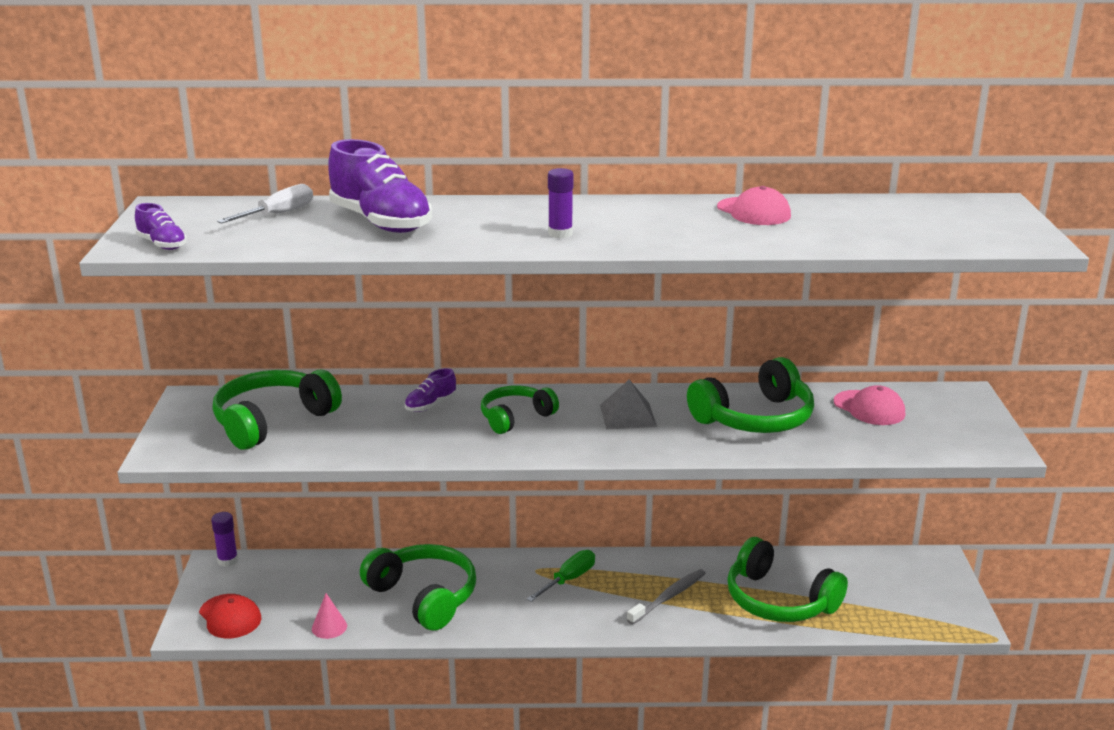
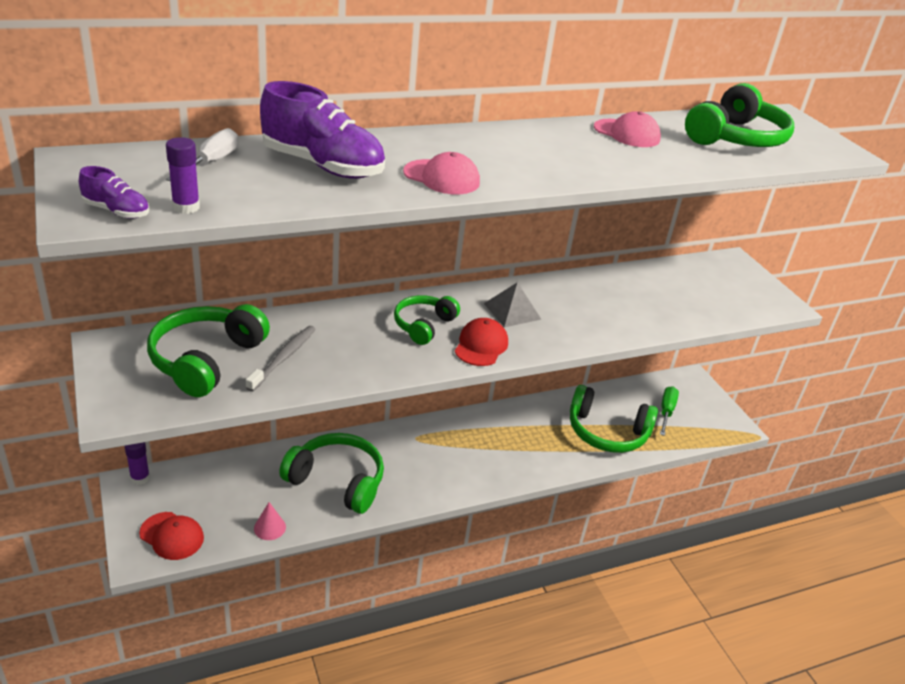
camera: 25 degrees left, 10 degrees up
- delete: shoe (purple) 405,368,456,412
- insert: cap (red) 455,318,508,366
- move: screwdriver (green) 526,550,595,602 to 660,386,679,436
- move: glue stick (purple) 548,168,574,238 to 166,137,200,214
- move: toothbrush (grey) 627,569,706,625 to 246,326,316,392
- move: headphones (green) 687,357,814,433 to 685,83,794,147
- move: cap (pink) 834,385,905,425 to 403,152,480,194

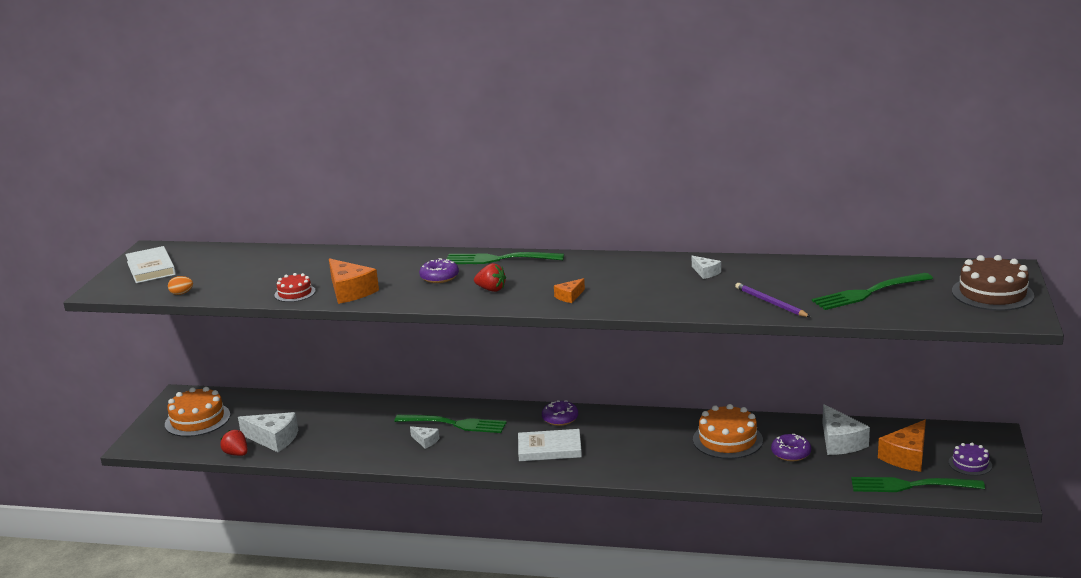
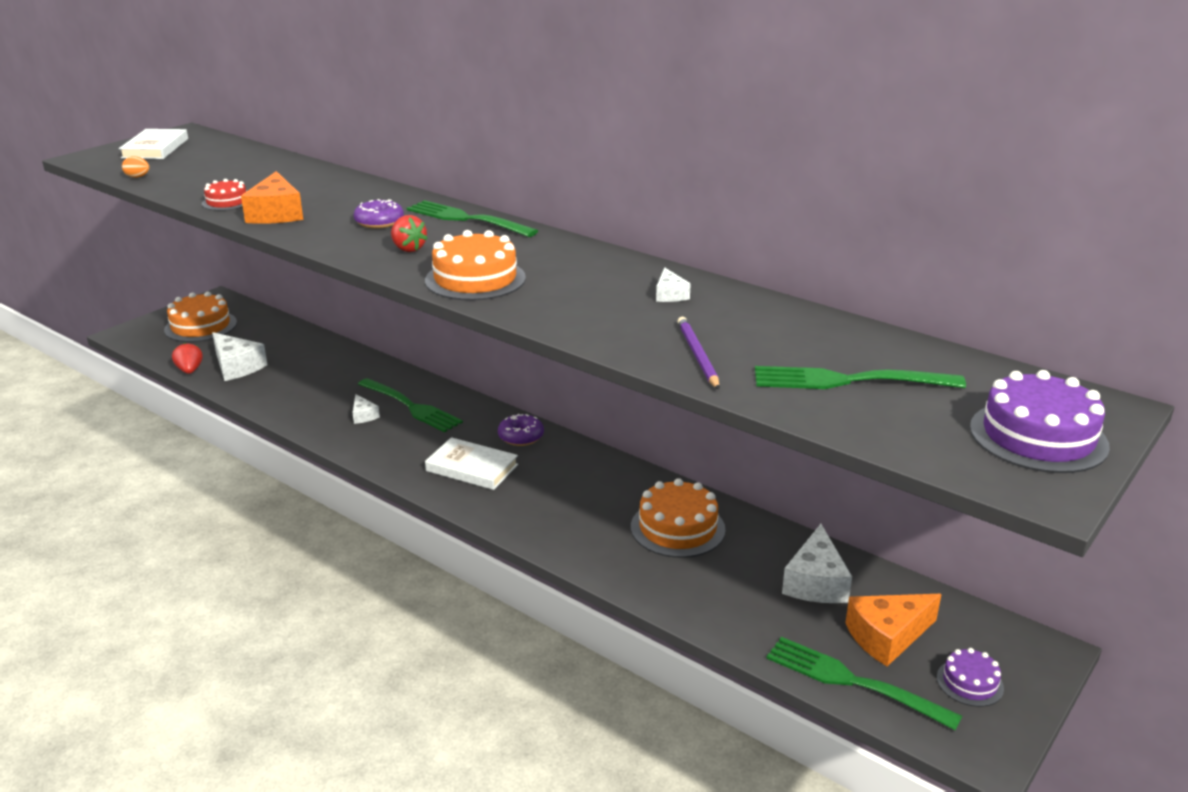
camera: 25 degrees right, 5 degrees up
- delete: donut (purple) 771,434,811,461
- replace: cheese (orange) 554,278,585,303 to cake (orange) 425,230,526,301
- recolor: cake (brown) 952,255,1034,311 to cake (purple) 970,370,1110,473

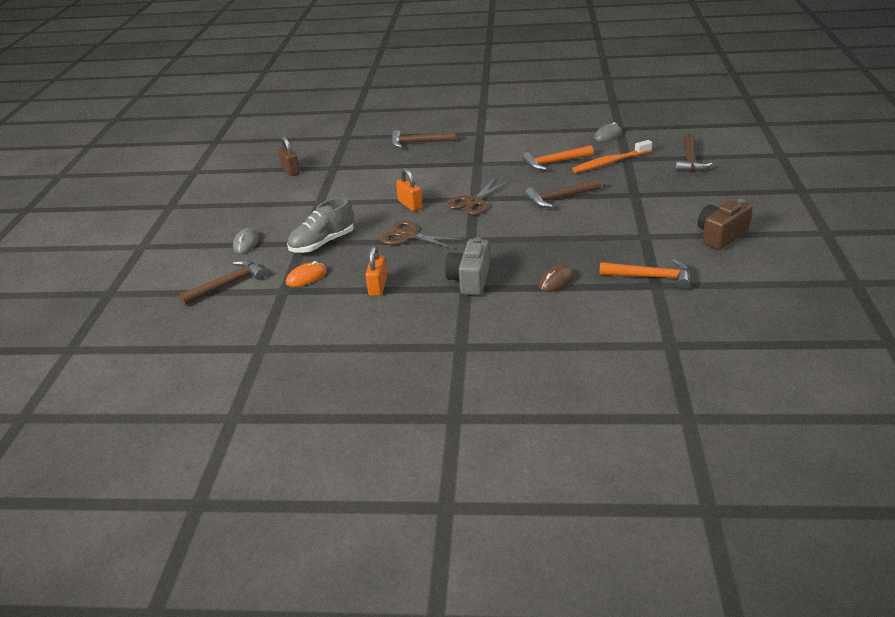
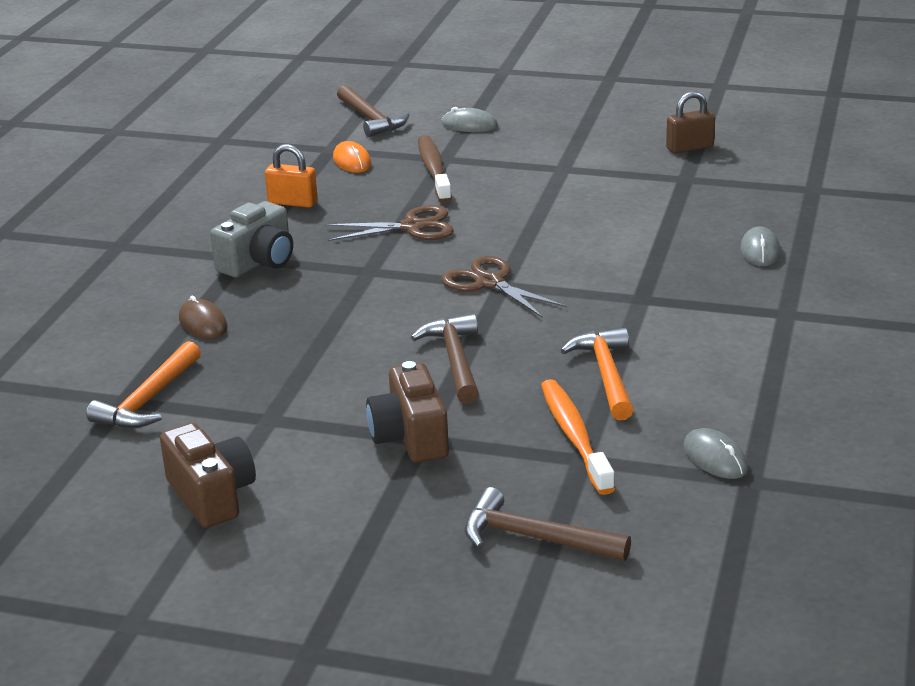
camera: 100 degrees right, 5 degrees down
- delete: padlock (orange) 396,168,422,211
- insert: camera (brown) 366,361,449,463
- replace: shoe (grey) 287,198,354,253 to toothbrush (brown) 418,135,452,203
- replace: hammer (brown) 391,130,456,148 to mouse (grey) 741,226,780,266
- rotate: scissors (brown) 380,220,463,249 = 325,205,454,241 45 degrees clockwise
- rotate: camera (grey) 445,237,490,295 = 210,201,293,277 105 degrees clockwise

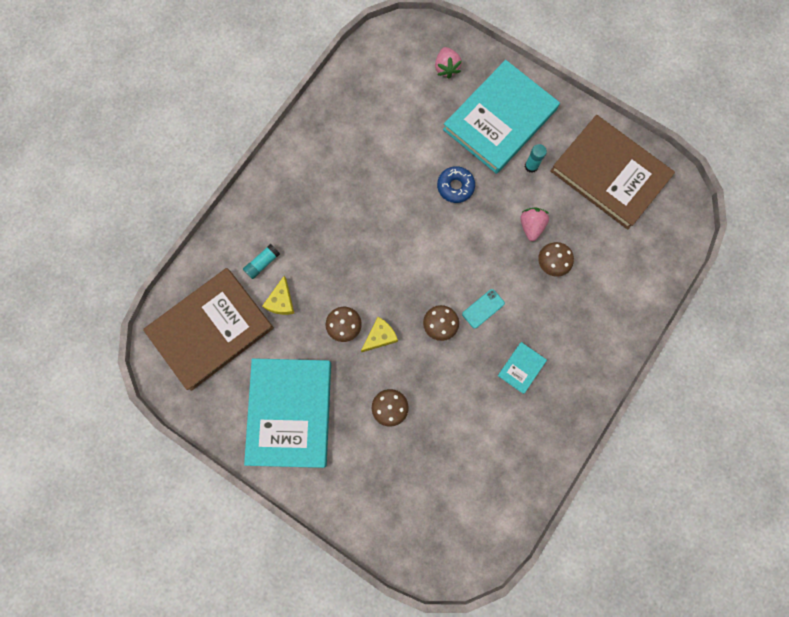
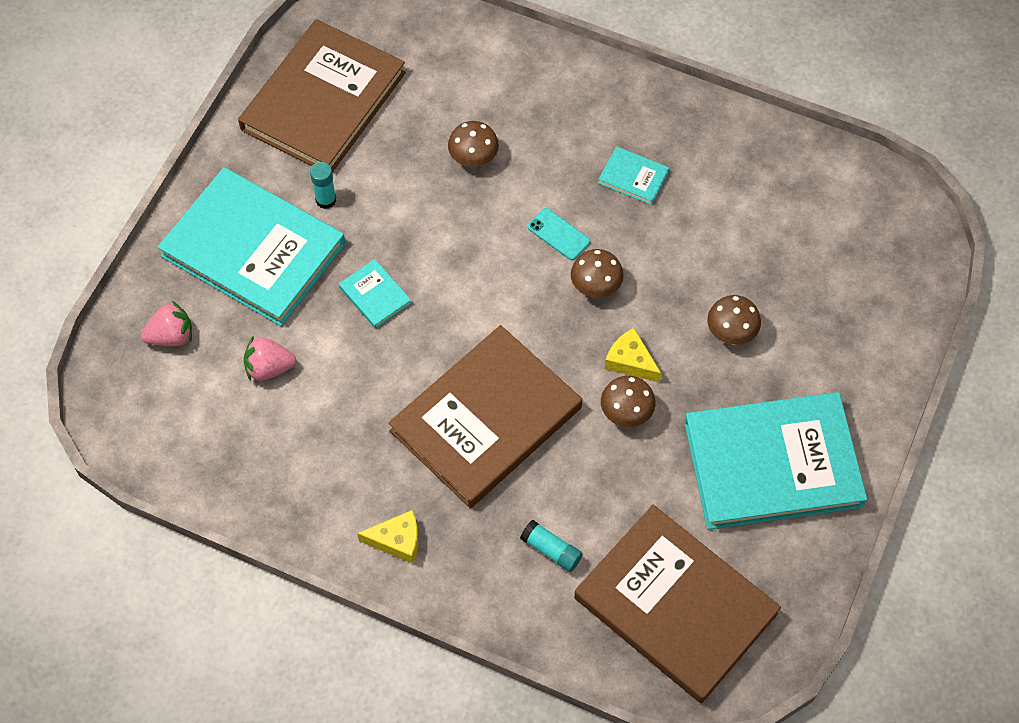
camera: 100 degrees left, 15 degrees down
- insert: book (brown) 388,325,582,508
- move: cheese (yellow) 262,276,295,315 to 357,510,418,563
- move: strawberry (pink) 520,207,550,241 to 244,335,296,381
- replace: donut (blue) 437,166,475,203 to book (turquoise) 339,259,412,329

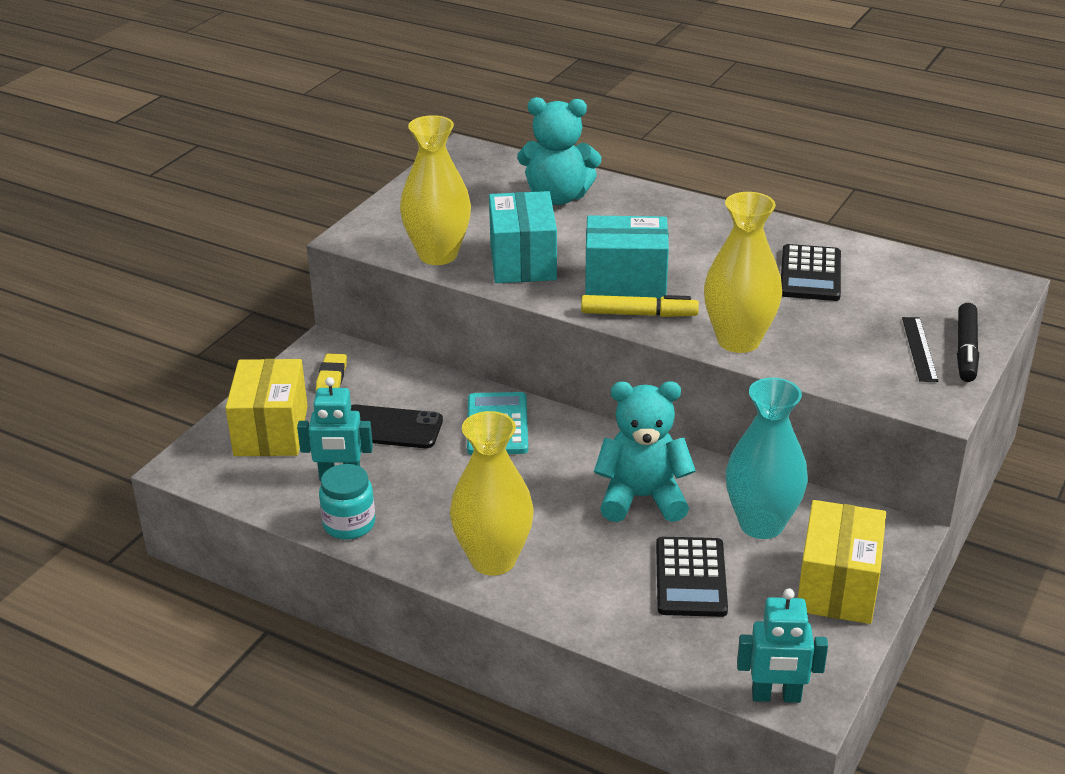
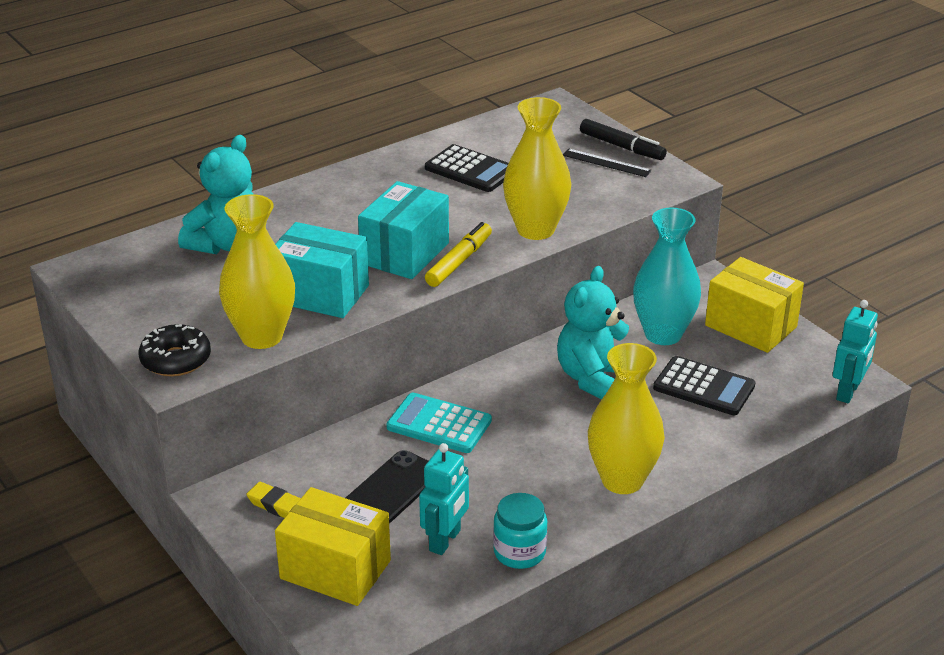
camera: 65 degrees left, 0 degrees up
- insert: donut (black) 139,324,211,376

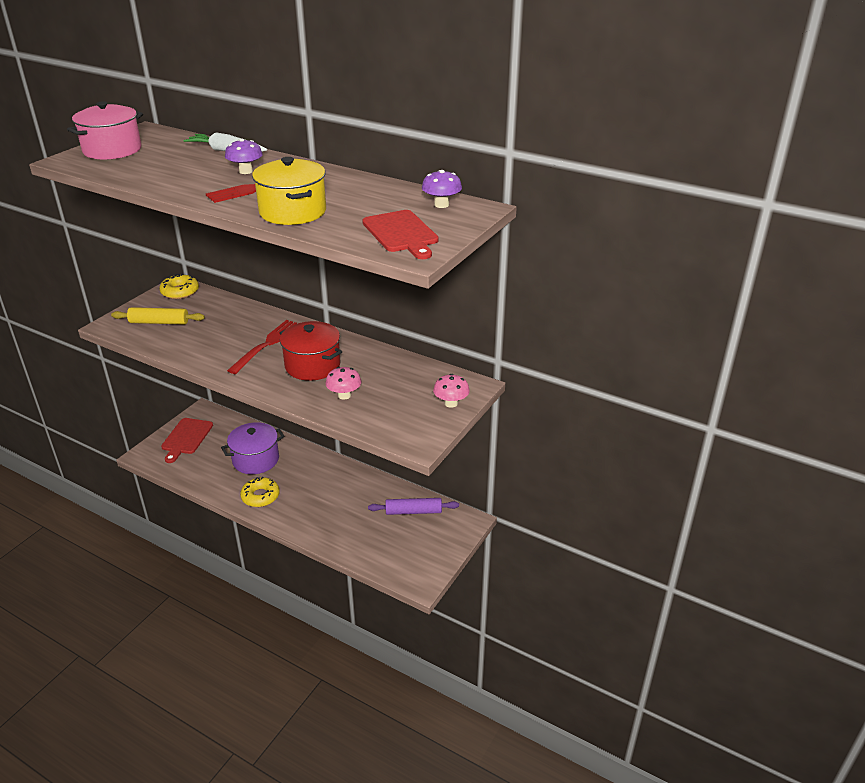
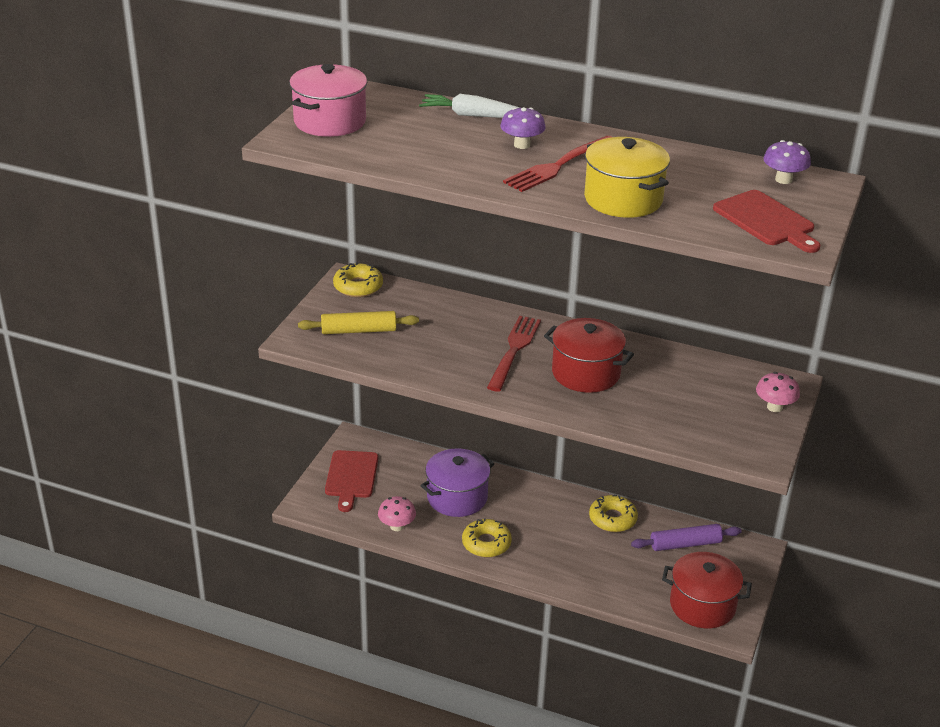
camera: 10 degrees left, 0 degrees up
- insert: donut (yellow) 589,495,638,532
- insert: pot (red) 662,552,752,628
- move: mushroom (pink) 325,367,361,400 to 378,496,416,531

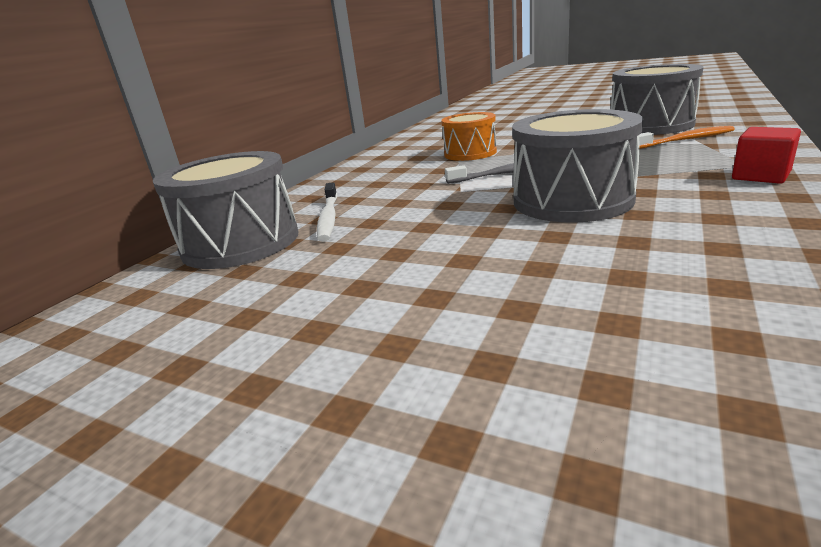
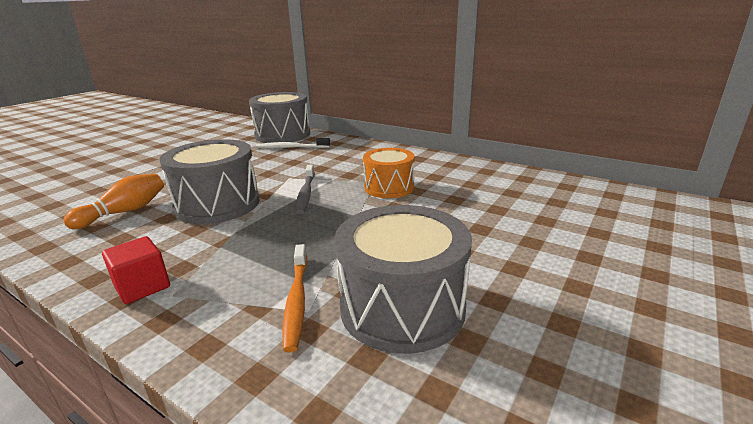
camera: 95 degrees right, 0 degrees up
- insert: bowling pin (orange) 63,174,164,229

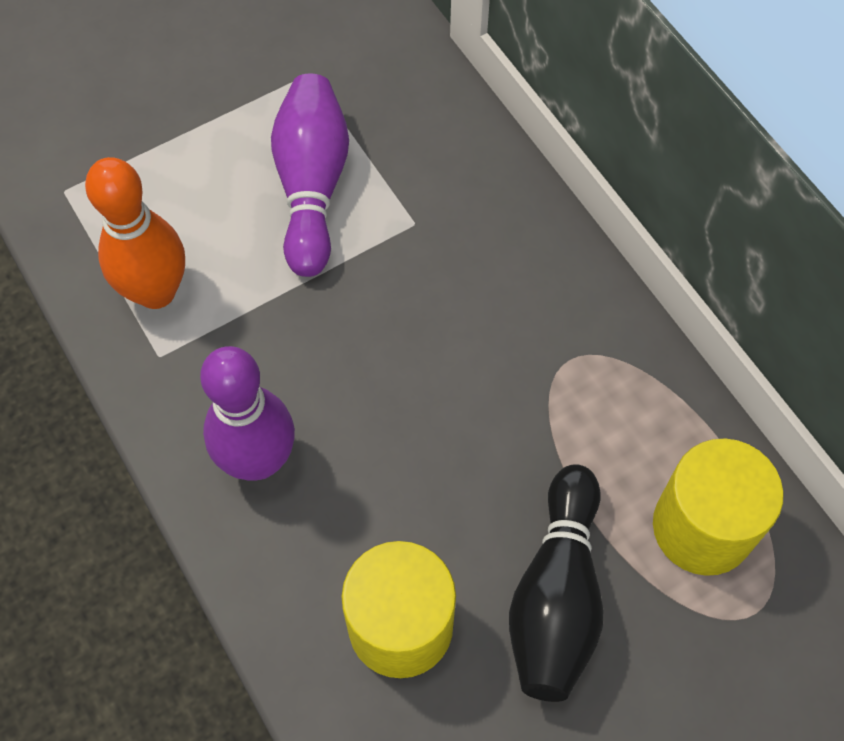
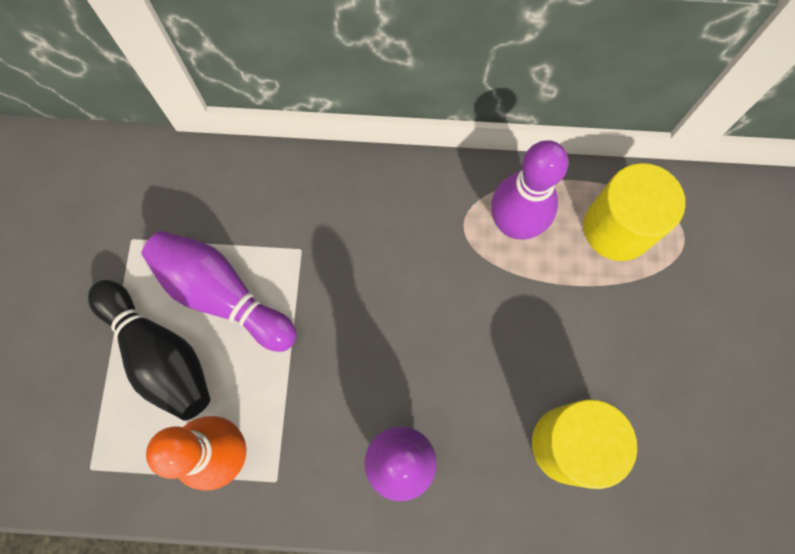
camera: 55 degrees left, 10 degrees up
- insert: bowling pin (purple) 491,140,569,239
- move: bowling pin (black) 509,464,603,702 to 88,280,210,420

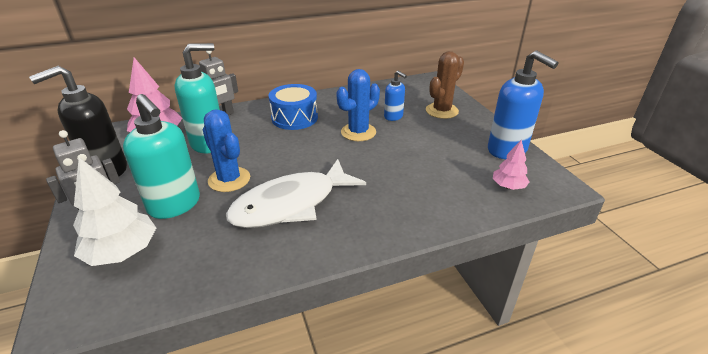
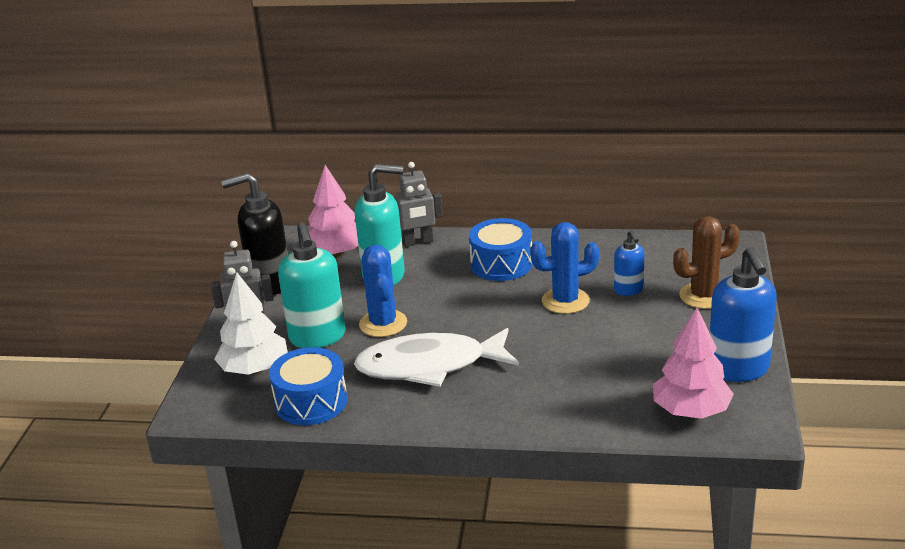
camera: 30 degrees right, 5 degrees down
- insert: drum (blue) 269,347,347,425
- resize: tree (pink) 493,140,529,190 = 653,308,734,419 x1.73

